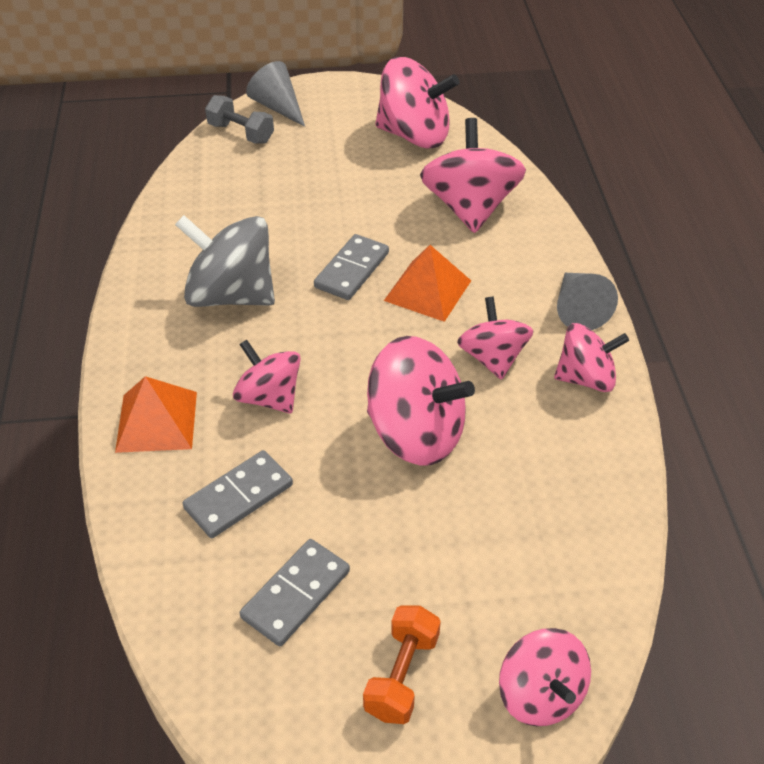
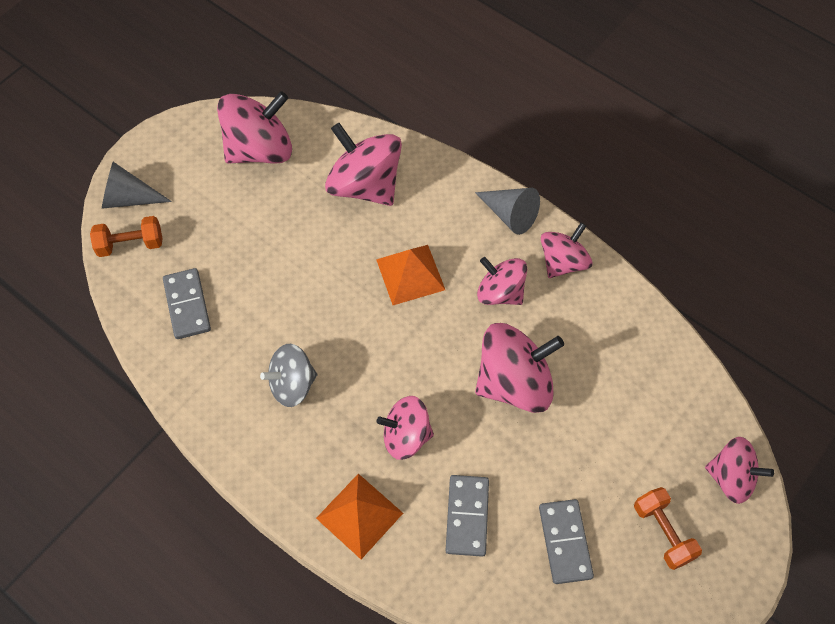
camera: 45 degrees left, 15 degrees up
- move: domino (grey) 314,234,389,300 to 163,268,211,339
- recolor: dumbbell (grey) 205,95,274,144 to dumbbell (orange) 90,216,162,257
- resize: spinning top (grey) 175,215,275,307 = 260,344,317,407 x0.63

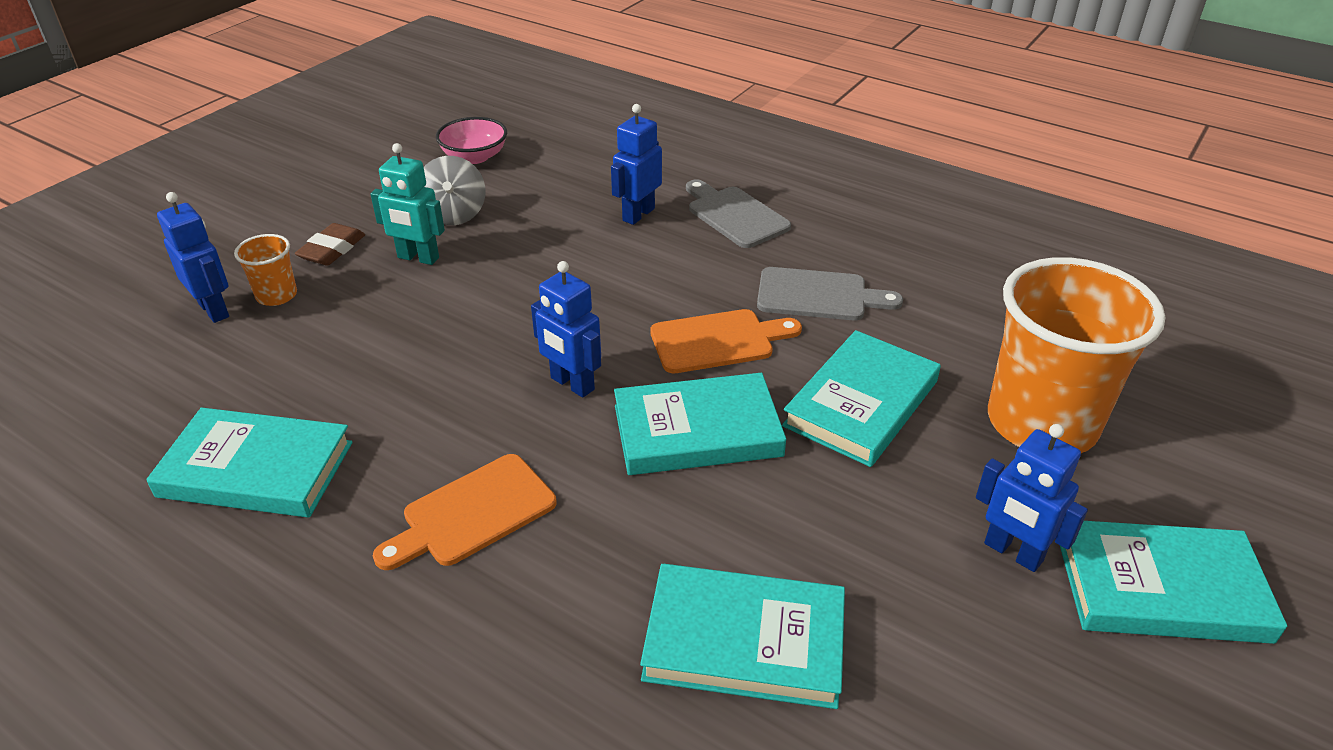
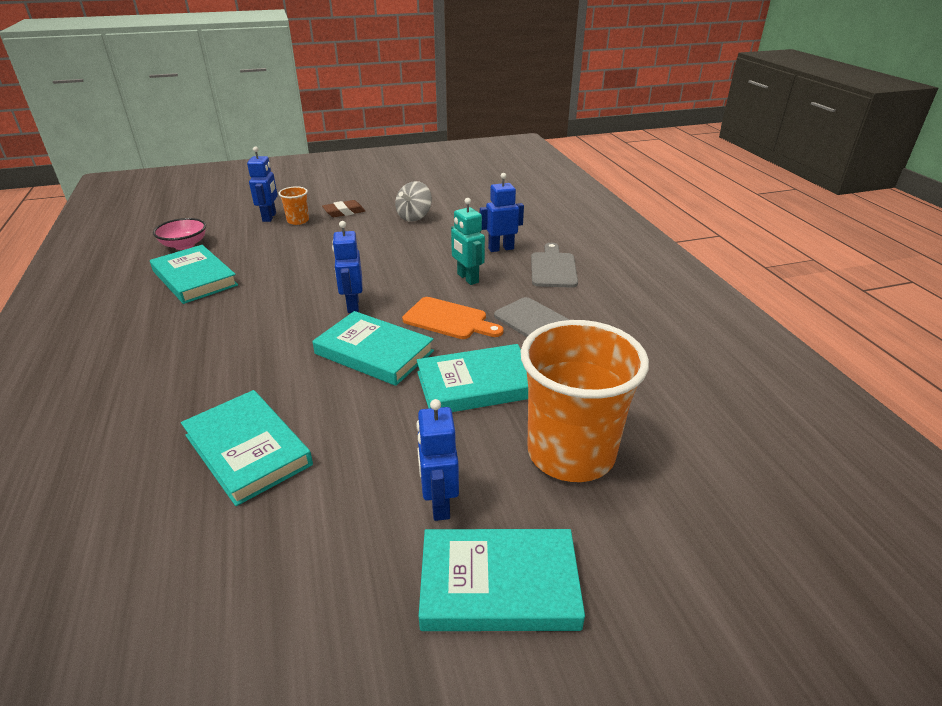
camera: 40 degrees right, 5 degrees down
- delete: cutting board (orange) 373,454,556,570
- move: robot (turquoise) 370,143,445,265 to 451,198,485,285
- move: bowl (pink) 436,117,507,164 to 153,218,206,250
- rotate: book (turquoise) 1060,521,1287,644 = 419,529,585,631 45 degrees counterclockwise

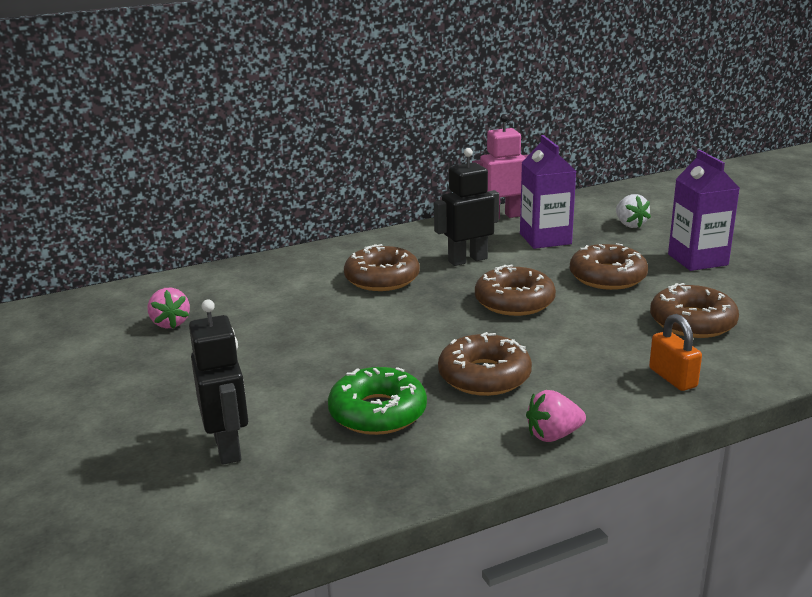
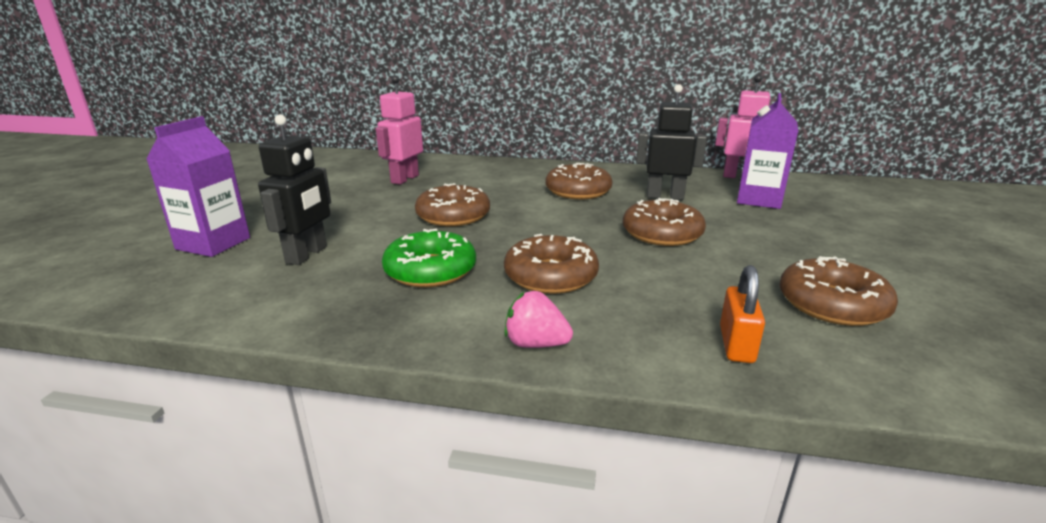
camera: 35 degrees right, 0 degrees up
- delete: strawberry (white) 616,194,651,228
- move: donut (brown) 570,243,648,290 to 415,183,490,226
- move: carton (purple) 668,150,739,271 to 146,116,250,257
- replace: strawberry (pink) 148,288,190,329 to robot (pink) 376,76,423,184

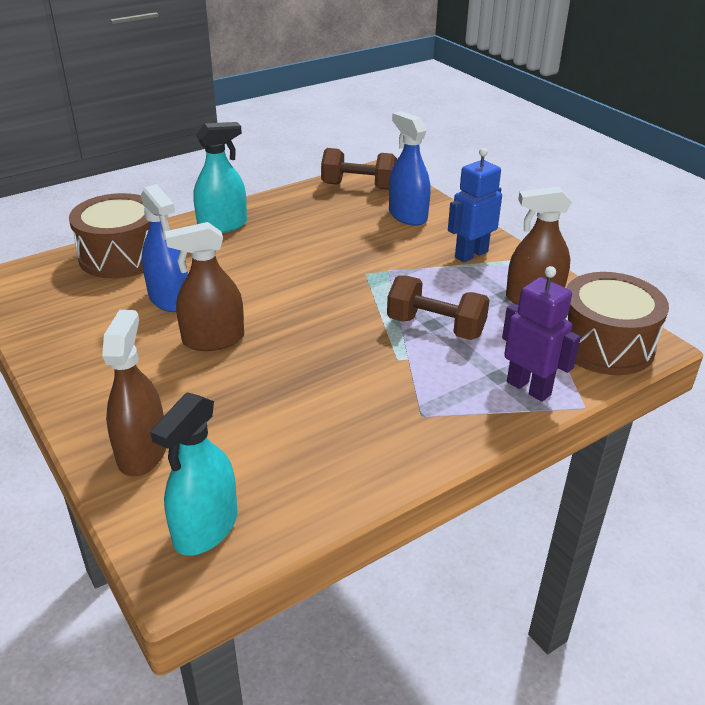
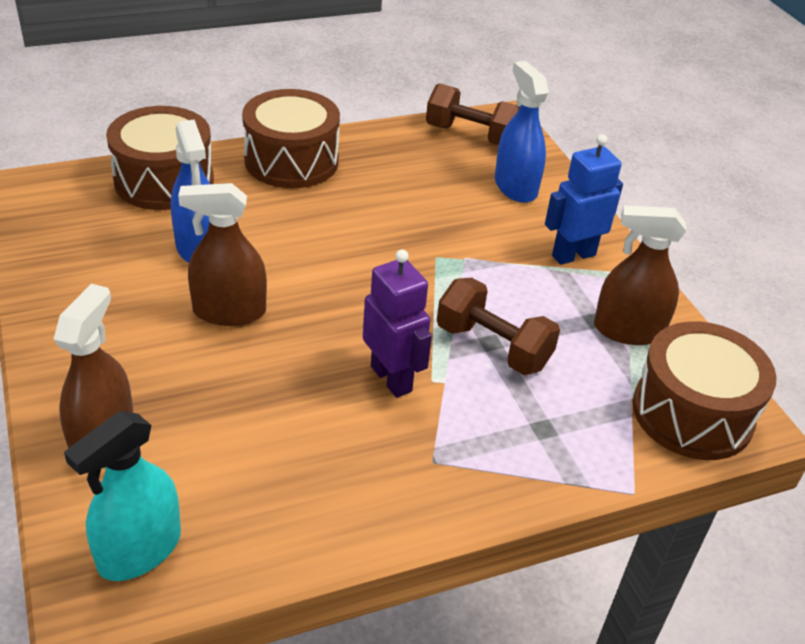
camera: 10 degrees right, 5 degrees up
- move: robot (purple) 502,266,581,402 to 363,249,432,398
- replace: spray bottle (turquoise) 193,122,247,233 to drum (brown) 242,89,340,188

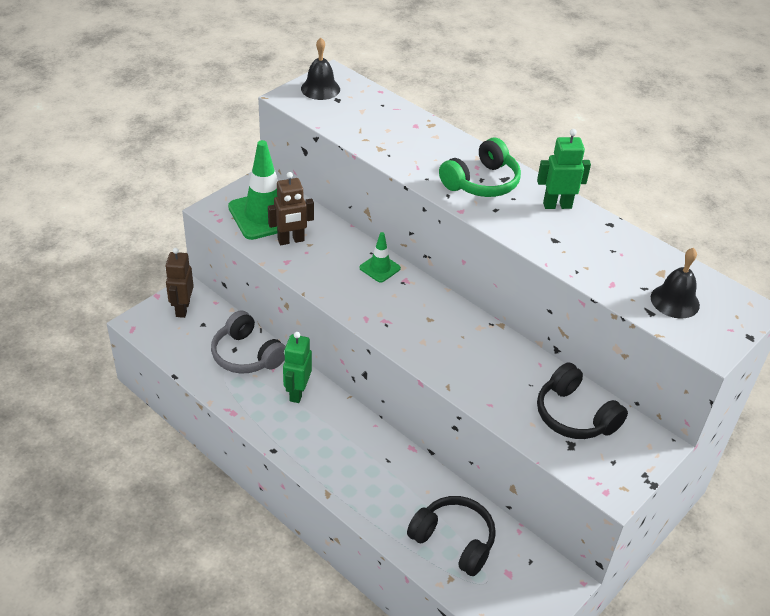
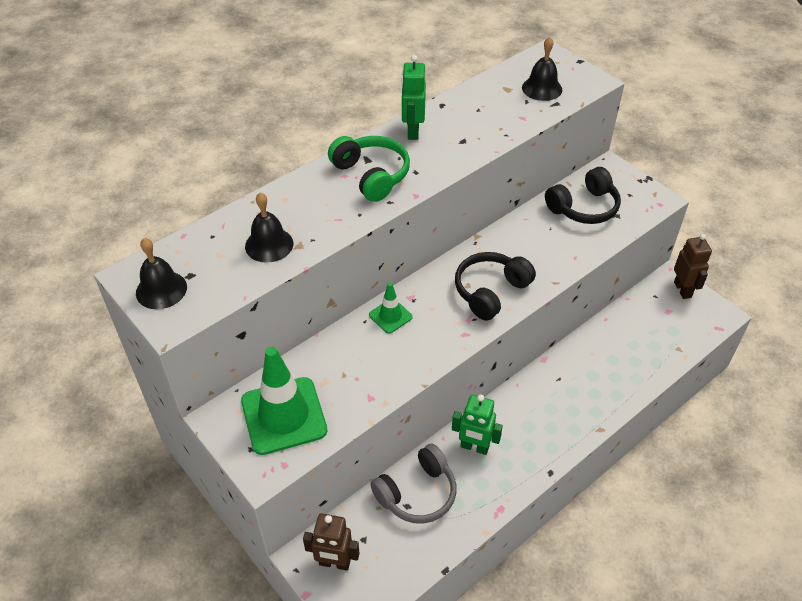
camera: 80 degrees left, 5 degrees up
- insert: bell (black) 245,192,293,263
- move: robot (brown) 268,172,314,245 to 674,234,712,299
- move: headphones (black) 407,496,496,576 to 455,252,536,321

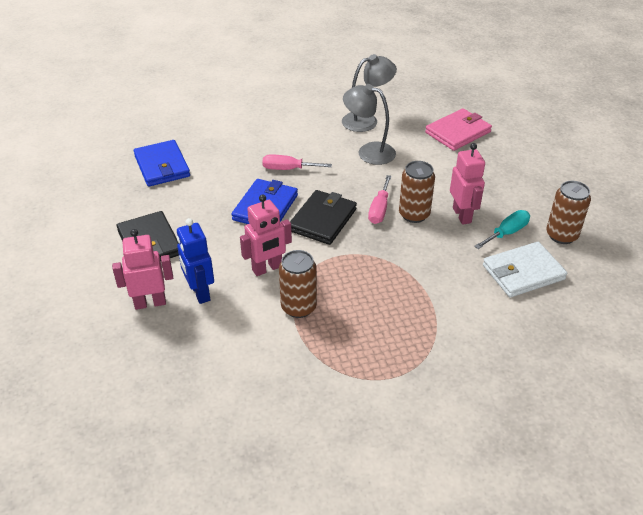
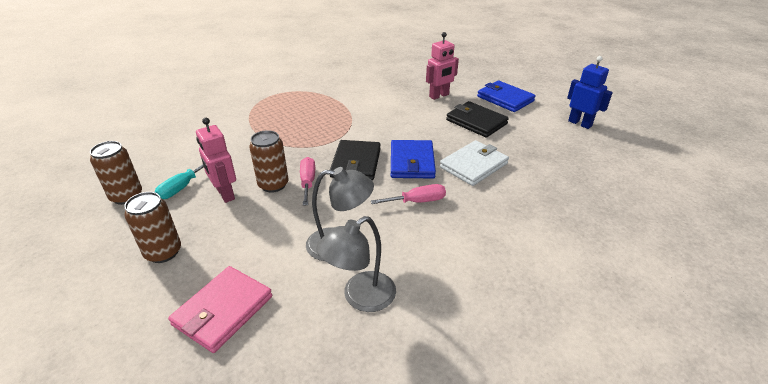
camera: 160 degrees right, 5 degrees down
- delete: robot (pink) 240,195,292,276
- move: wallet (blue) 134,140,190,187 to 477,81,536,112
- move: robot (blue) 177,218,214,304 to 567,56,613,129
- move: can (brown) 279,250,317,318 to 124,192,181,263
- move: wallet (white) 483,242,567,297 to 440,140,509,186

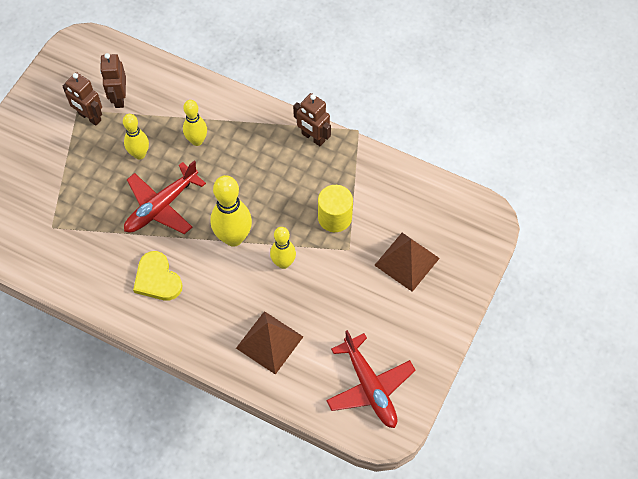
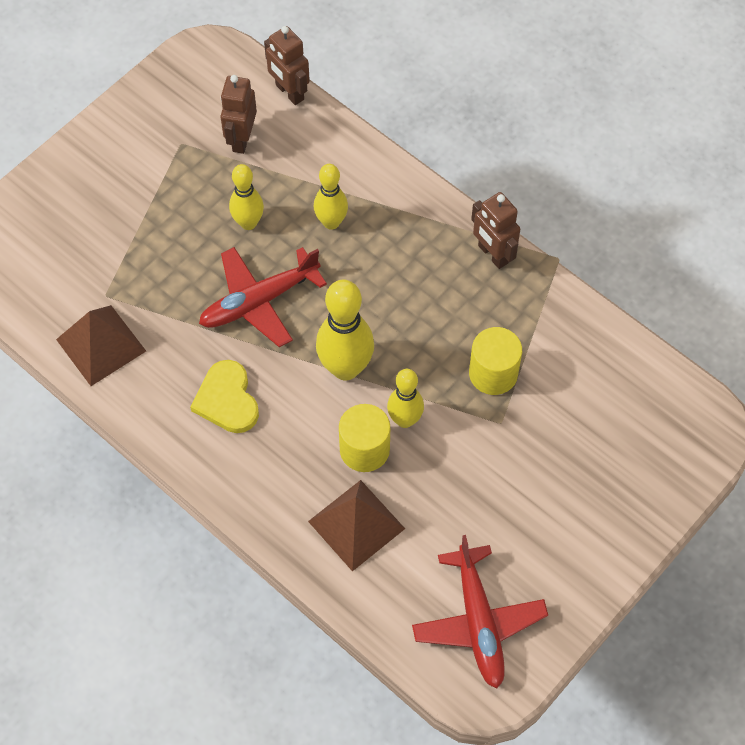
camera: 15 degrees right, 0 degrees up
- insert: cylinder (yellow) 339,404,390,472
- move: robot (brown) 62,72,102,126 to 264,26,310,105
- move: pyramid (brown) 374,233,440,292 to 56,305,146,386

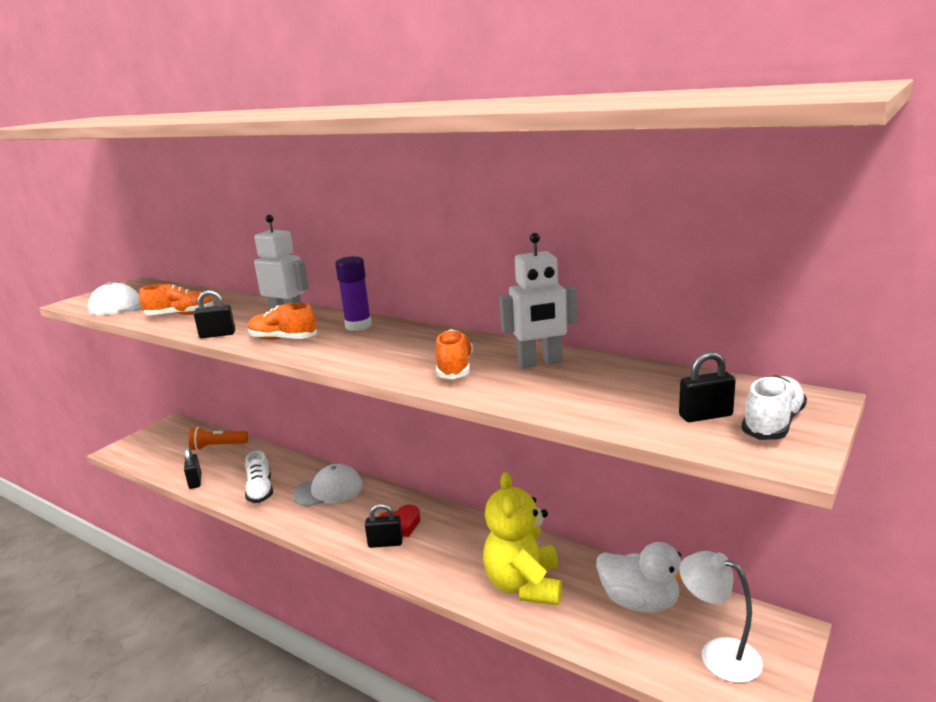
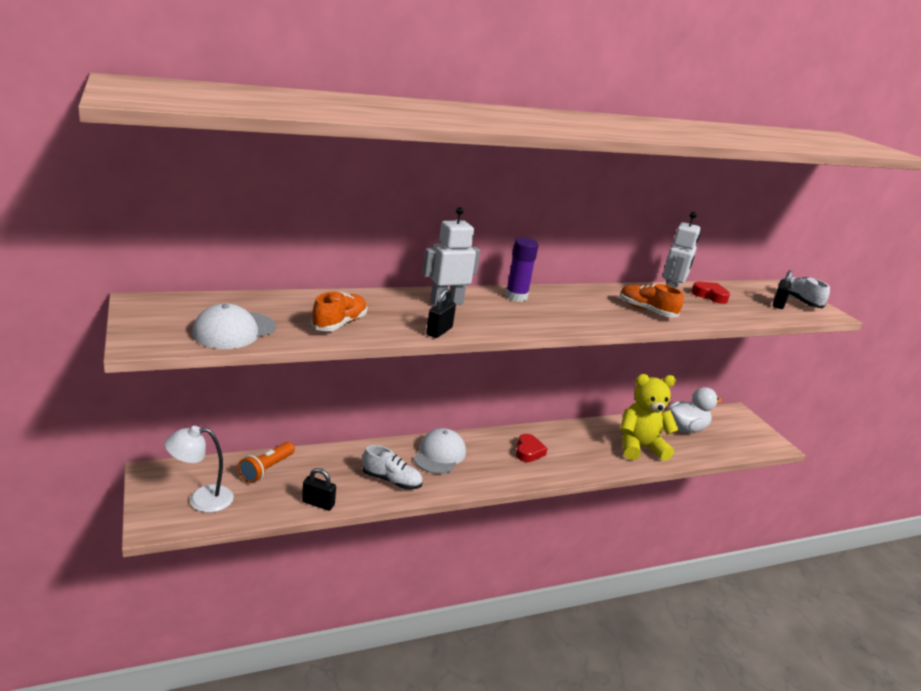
camera: 60 degrees left, 5 degrees up
- delete: shoe (orange) 248,303,317,340
- delete: padlock (black) 365,504,403,548
- insert: heart (red) 691,282,730,304
- move: lamp (white) 679,551,763,683 to 165,426,234,513
- rotate: teddy bear (yellow) 483,472,562,605 = 620,374,678,461 135 degrees clockwise

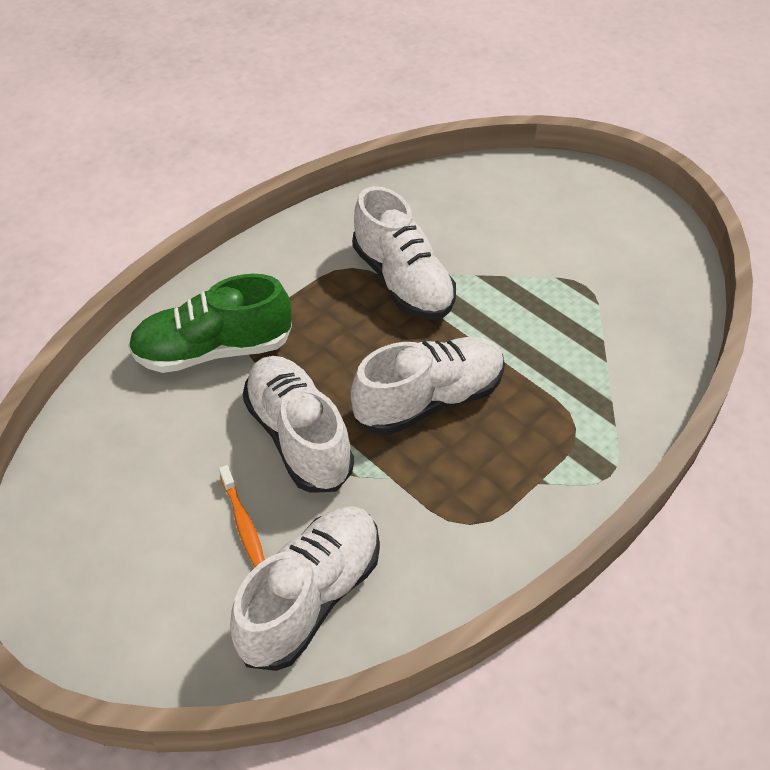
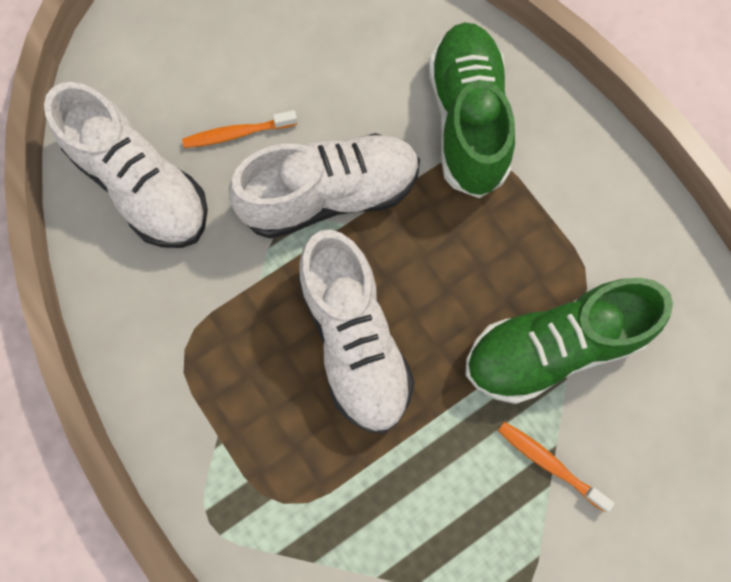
camera: 100 degrees right, 25 degrees up
- insert: toothbrush (orange) 498,422,615,512
- recolor: shoe (white) 352,186,456,320 to shoe (green) 465,278,673,404

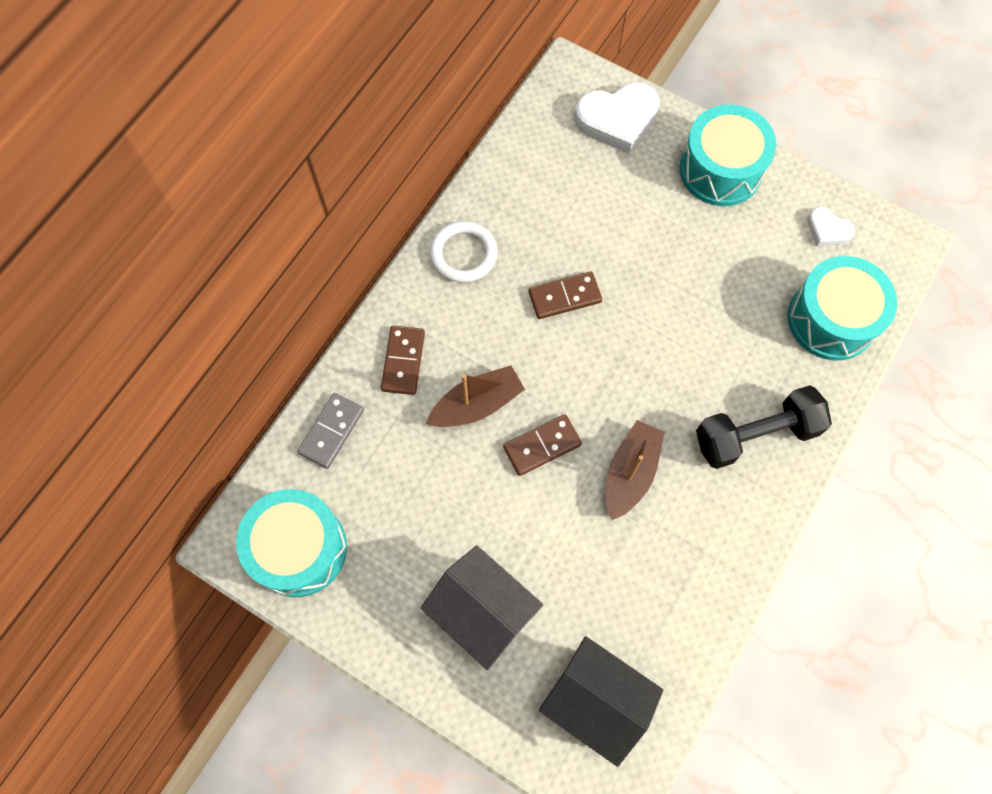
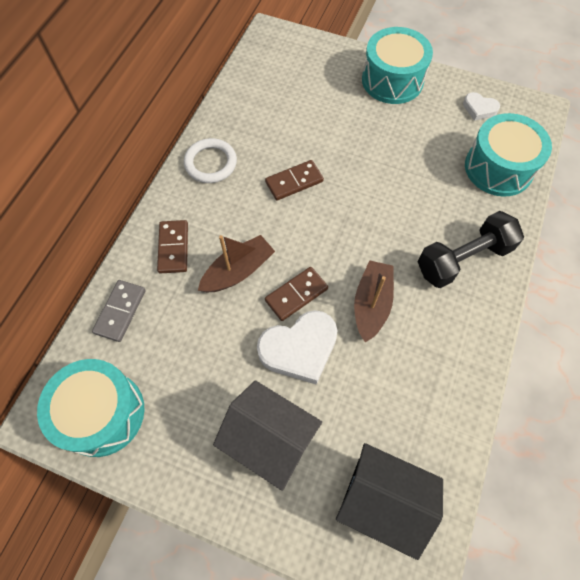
camera: 10 degrees left, 5 degrees down
- move: heart (white) 575,82,660,153 to 257,310,338,385

